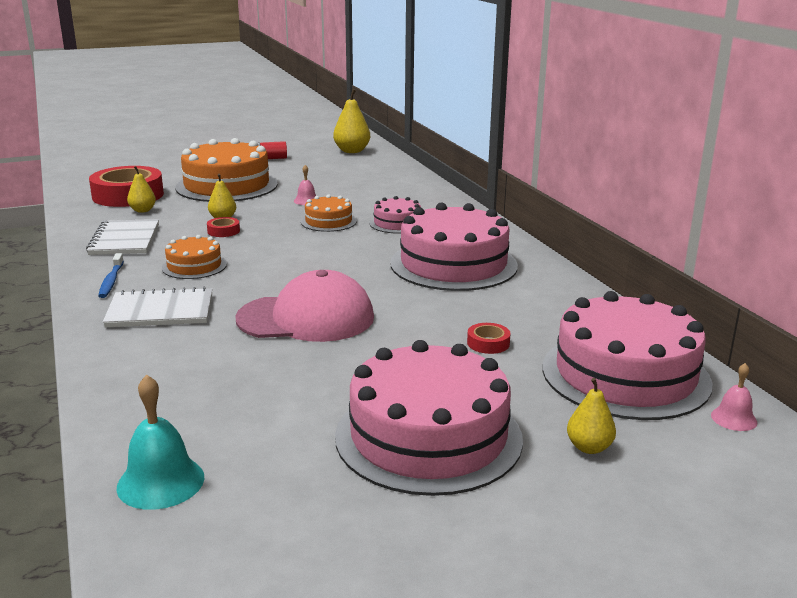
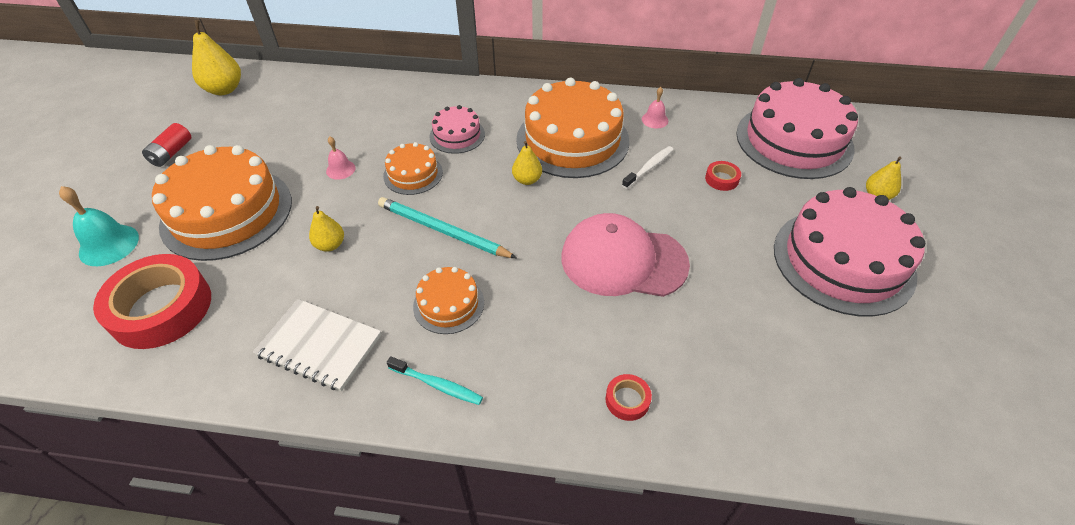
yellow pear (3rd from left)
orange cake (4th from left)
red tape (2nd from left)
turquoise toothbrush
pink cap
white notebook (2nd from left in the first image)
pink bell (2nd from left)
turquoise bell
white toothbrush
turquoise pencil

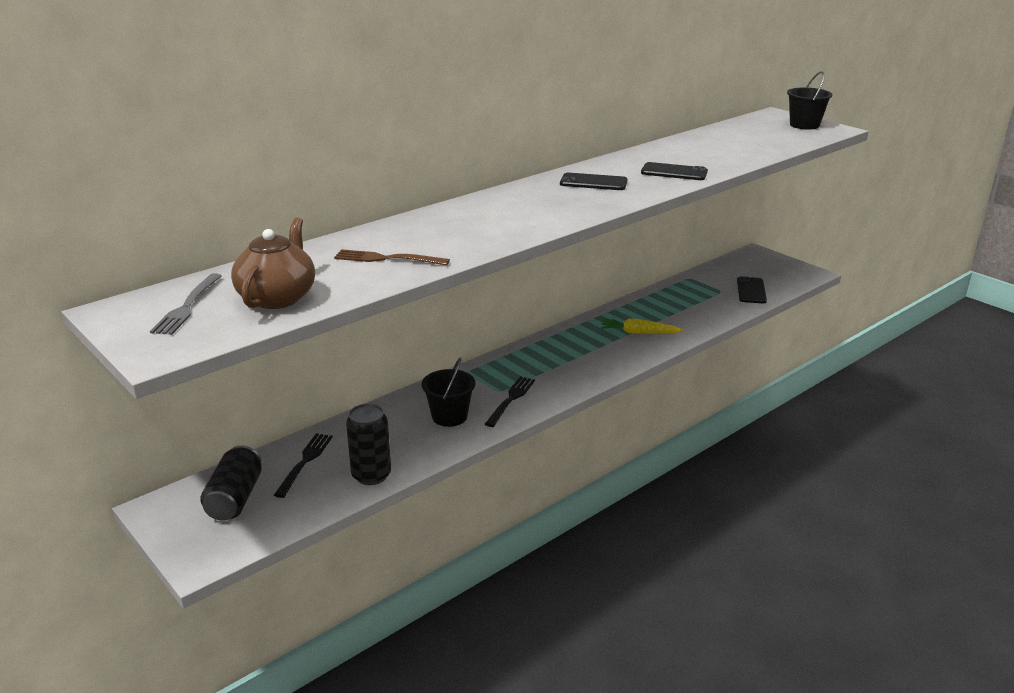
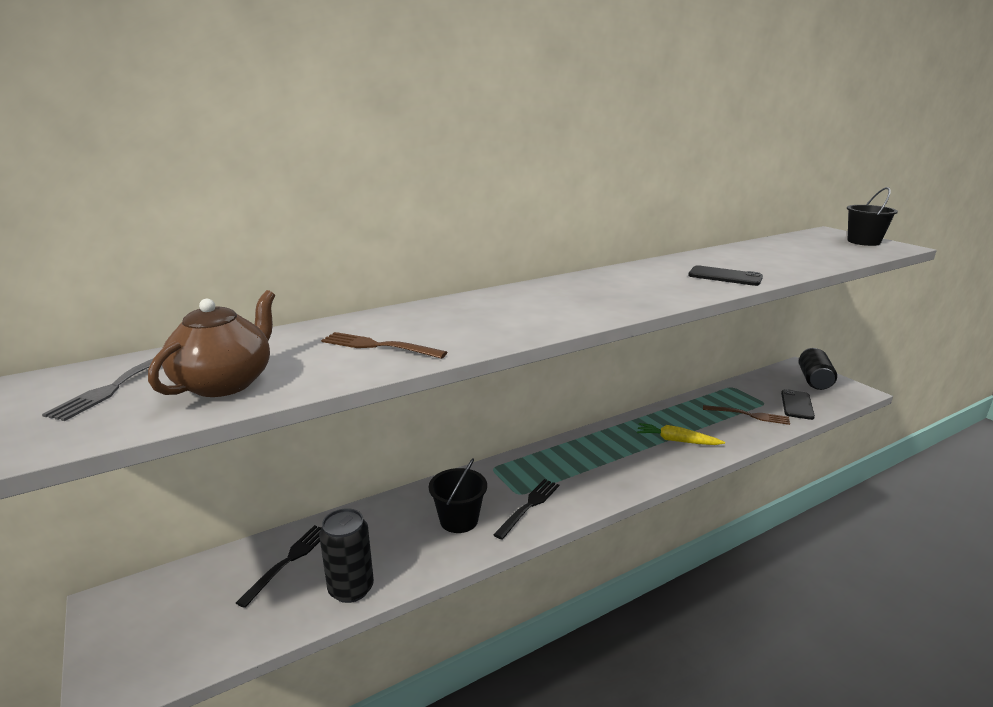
black phone (1st from left in the first image)
black can (2nd from left)
brown fork (2nd from left)

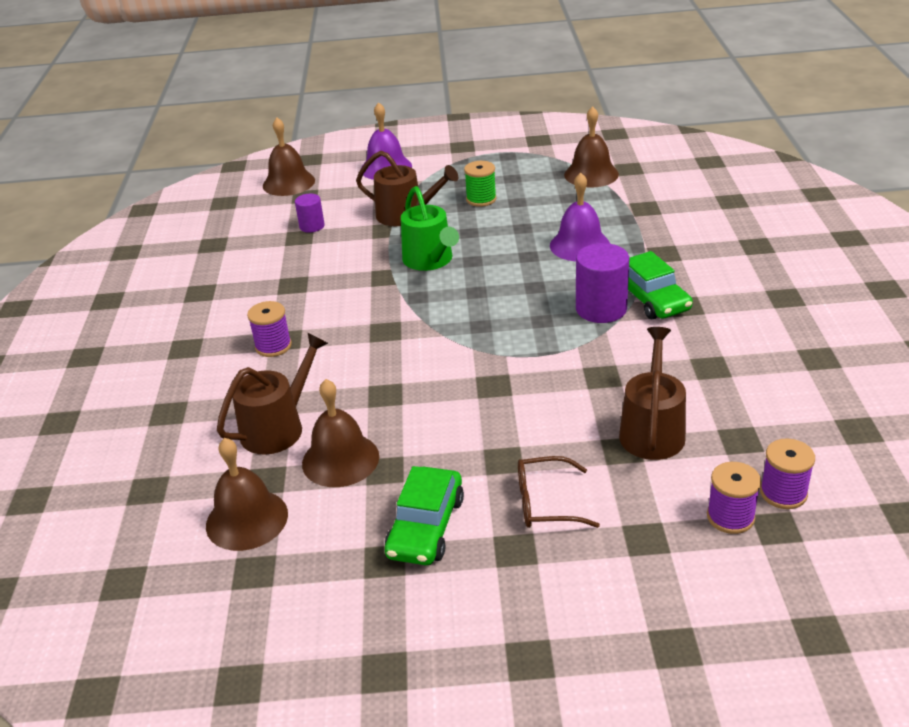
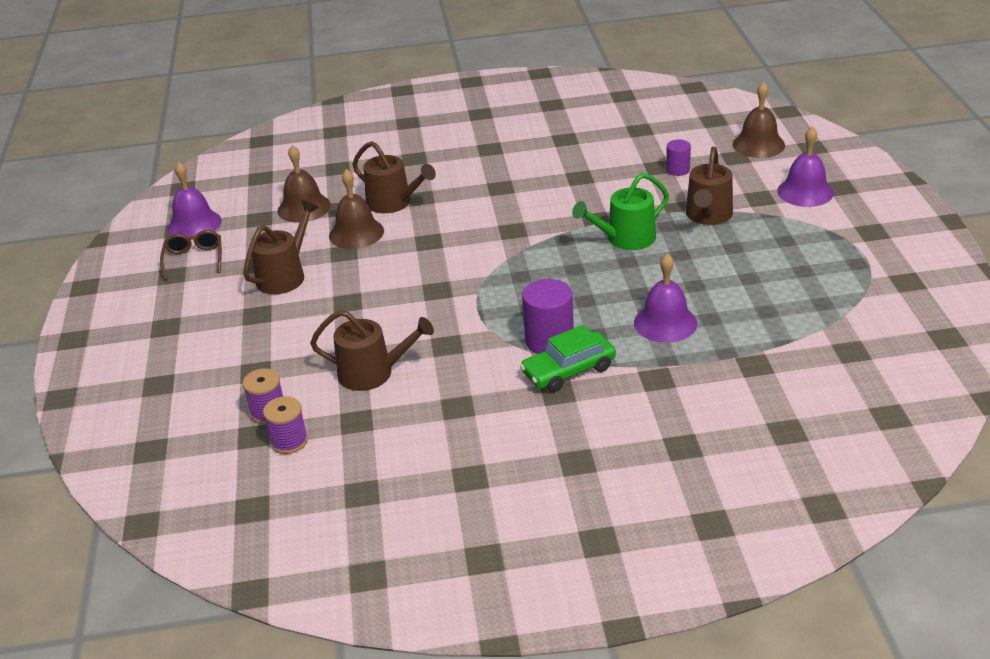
brown bell (4th from left in the first image)
green spool
purple spool (1st from left in the first image)
brown glasses
brown watering can (1st from left)
purple bell (1st from left)

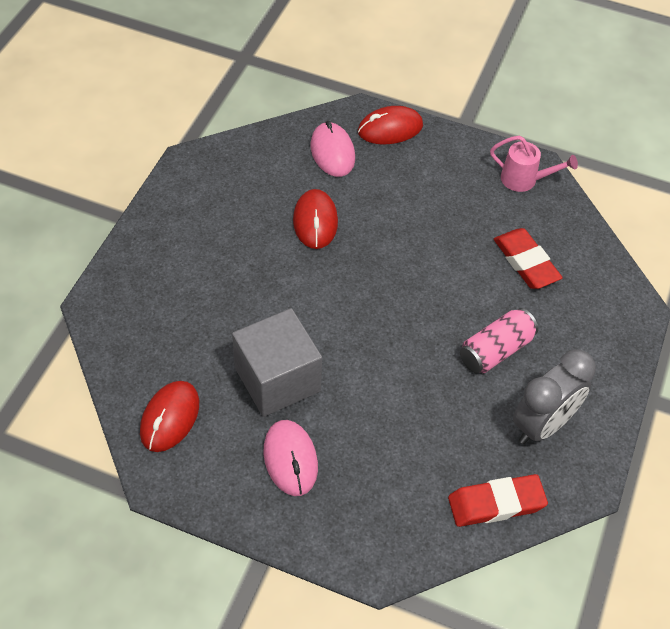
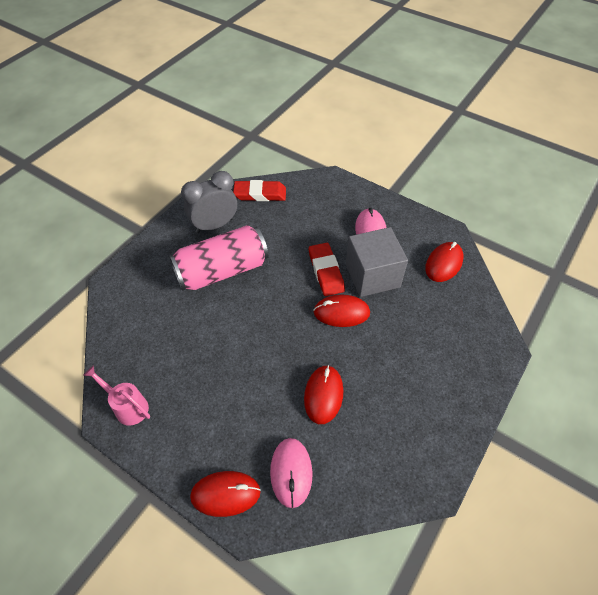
red eraser (2nd from left)
pink can
red mouse (3rd from left)

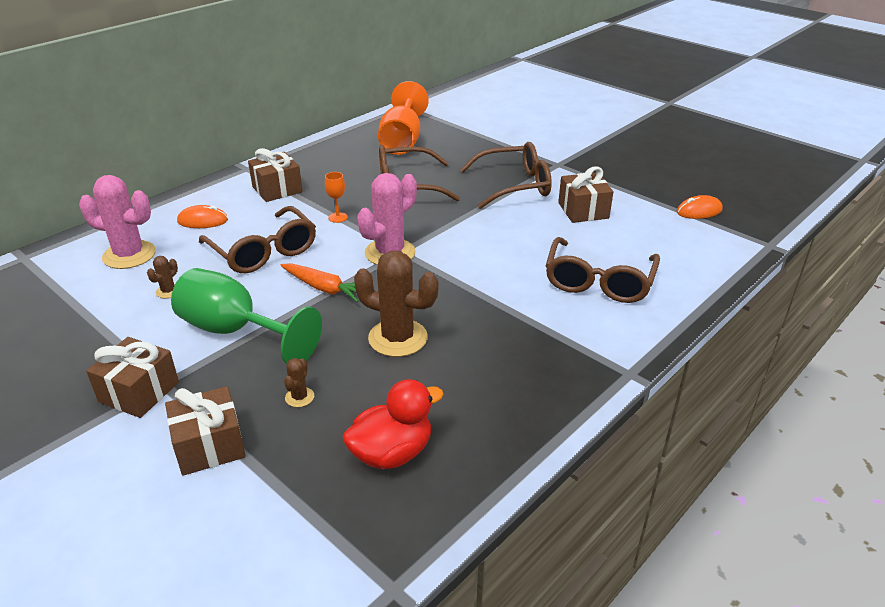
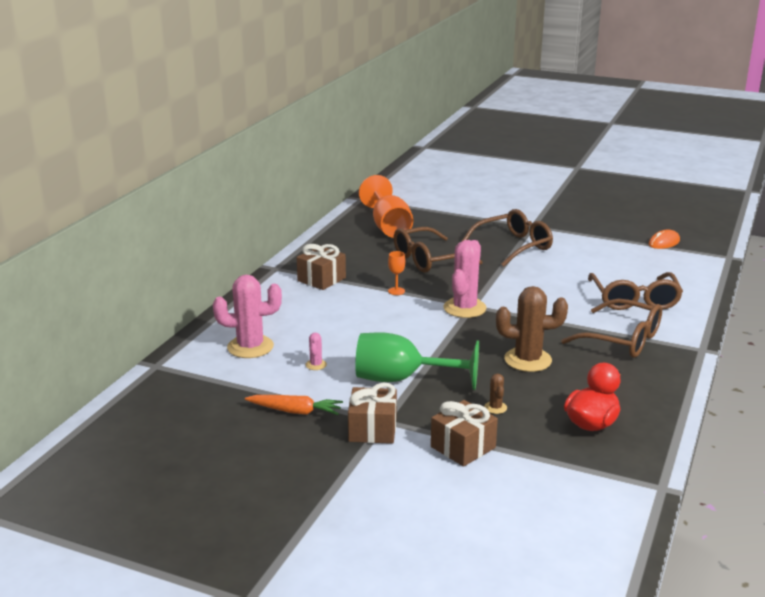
brown gift (4th from left in the first image)
orange mouse (1st from left in the first image)
brown glasses (3rd from left)
pink cactus (2nd from left)
orange carrot

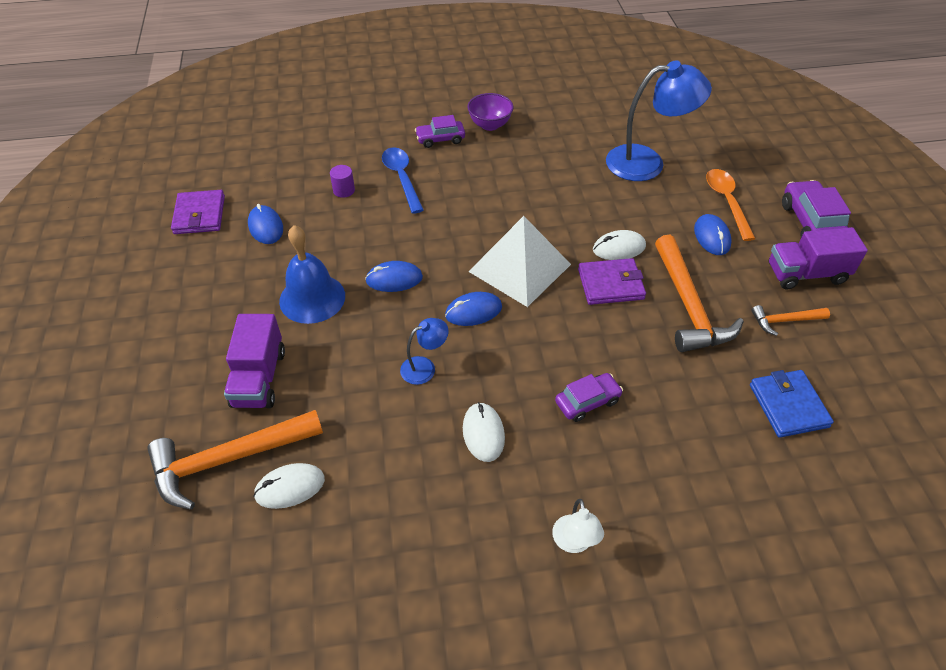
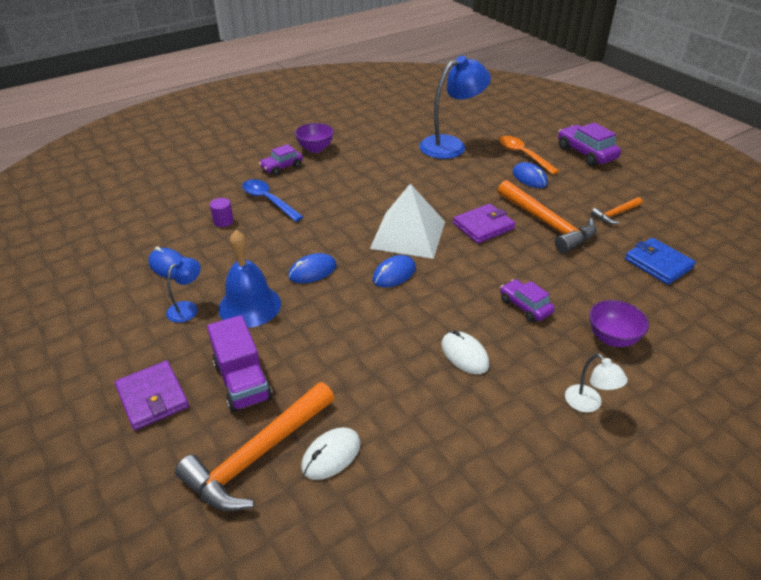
purple wallet (1st from left)
purple truck (2nd from left in the first image)
white mouse (3rd from left in the first image)
blue lamp (1st from left)
purple car (2nd from left)
purple bowl (2nd from left)

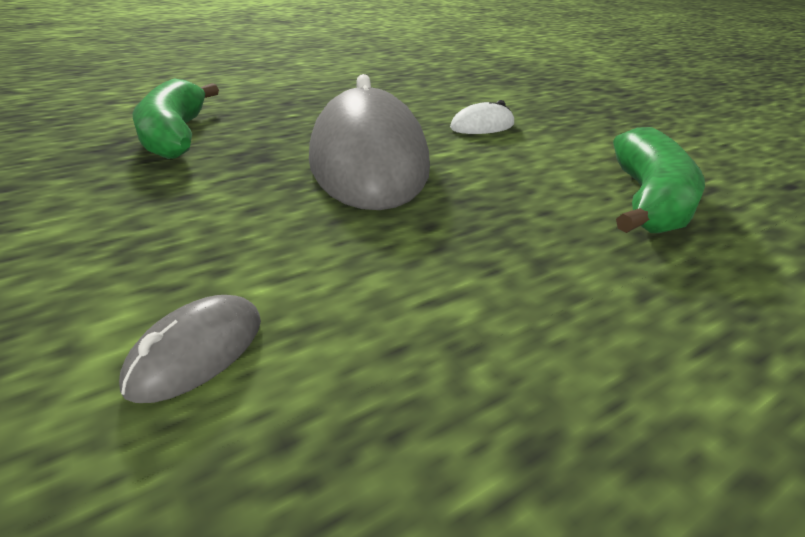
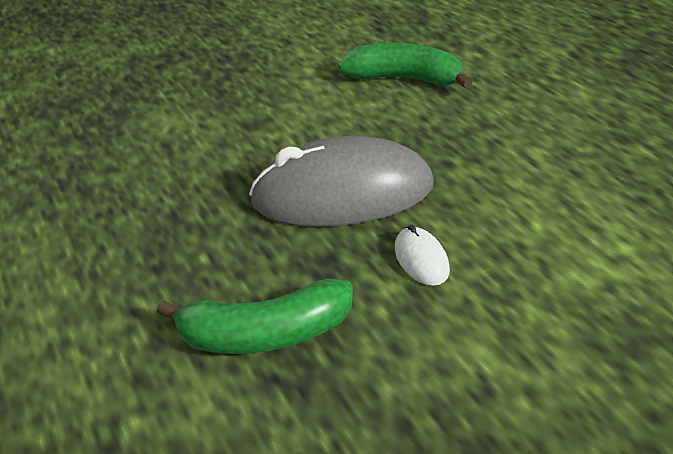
white mouse
grey mouse (1st from left in the first image)

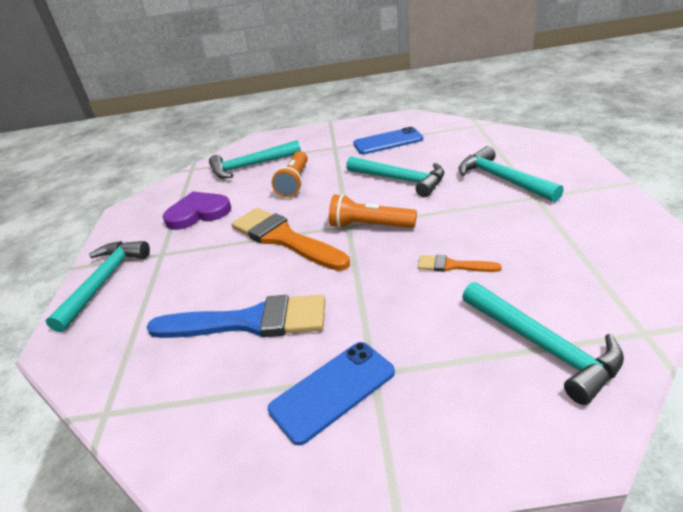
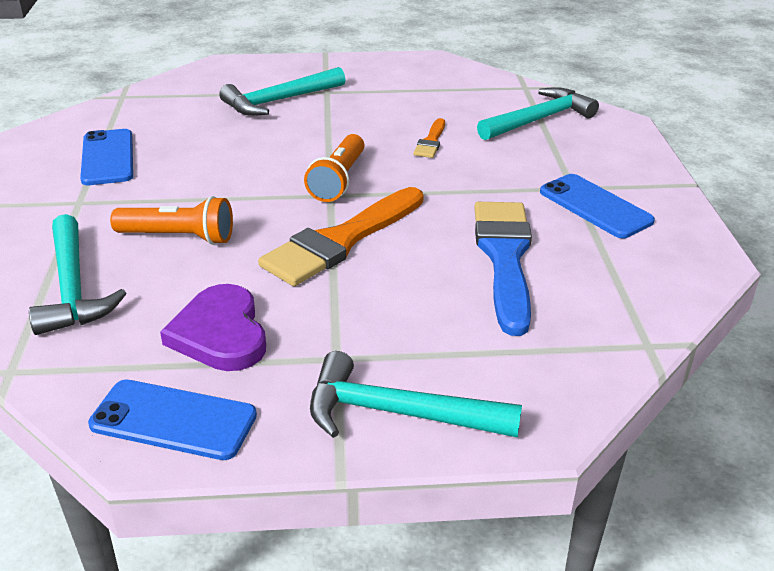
turquoise hammer (3rd from left in the first image)
blue phone (2nd from left)

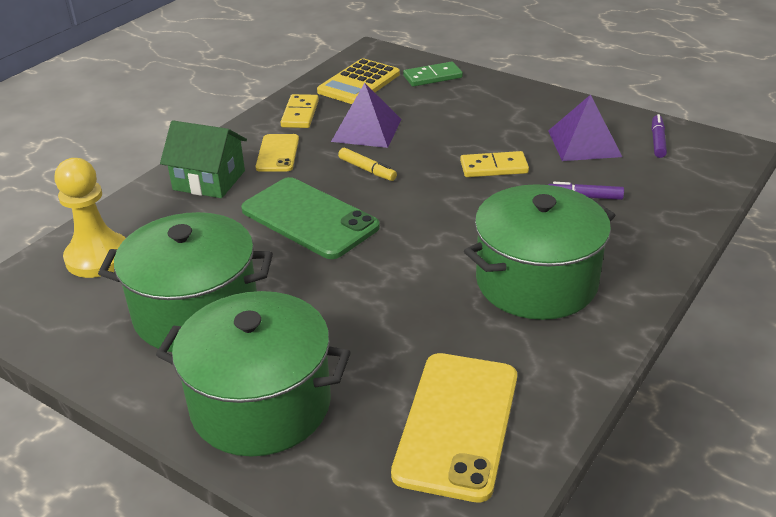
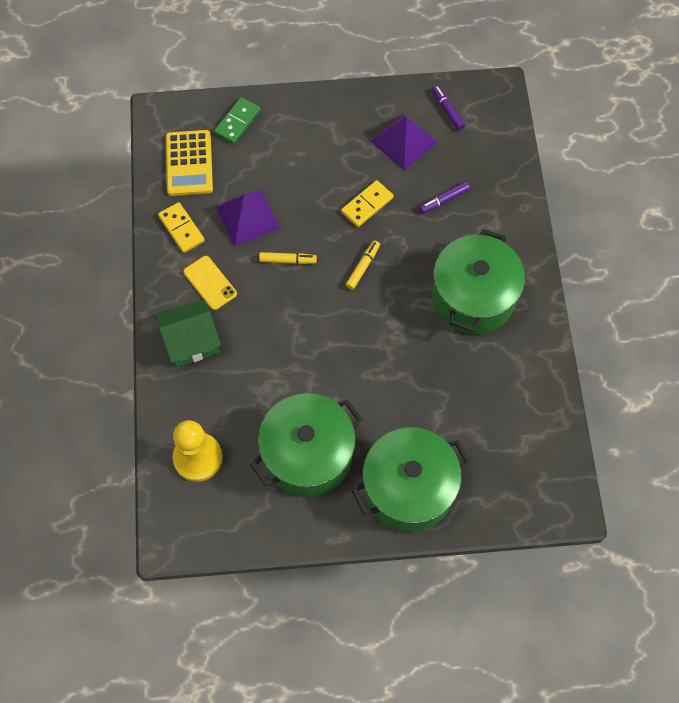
green phone
yellow phone (2nd from left in the first image)
yellow marker (2nd from left)

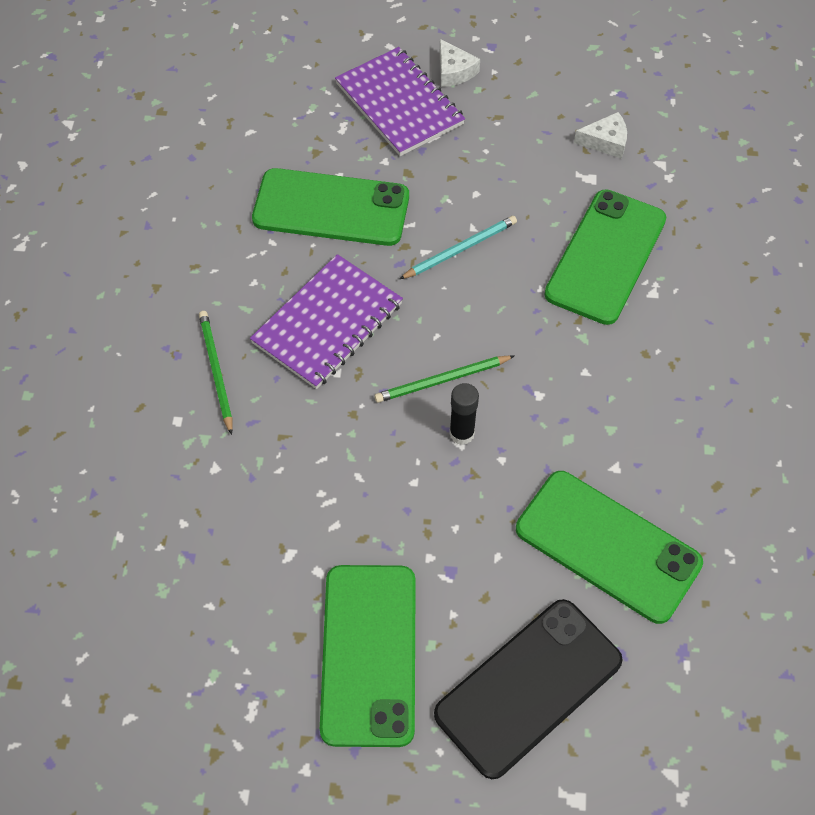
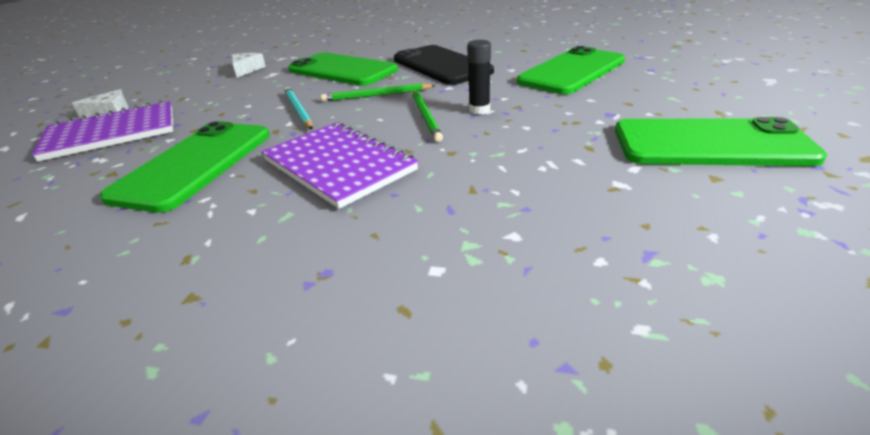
green pencil (1st from left)
black phone

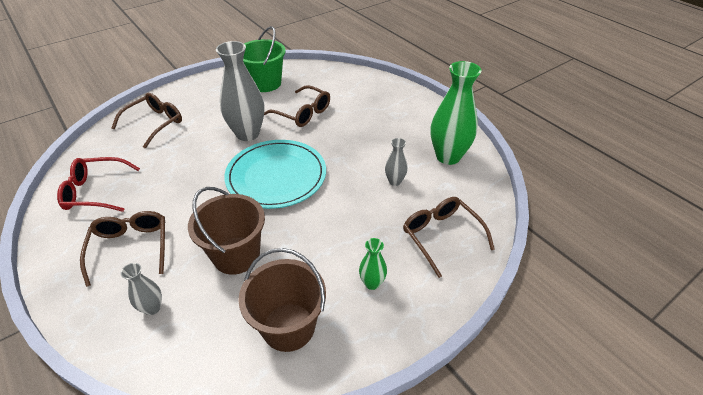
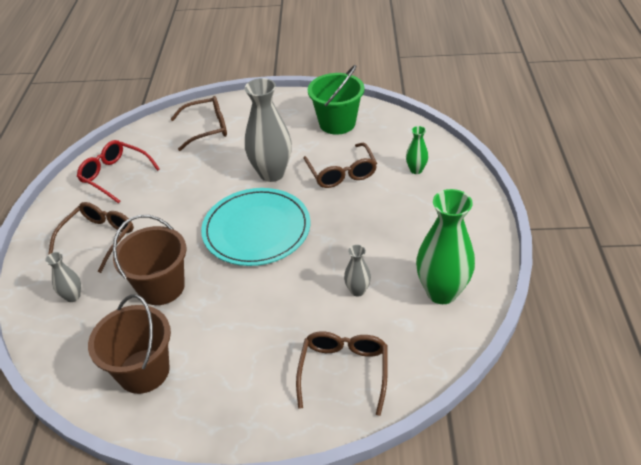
green vase (1st from left)

